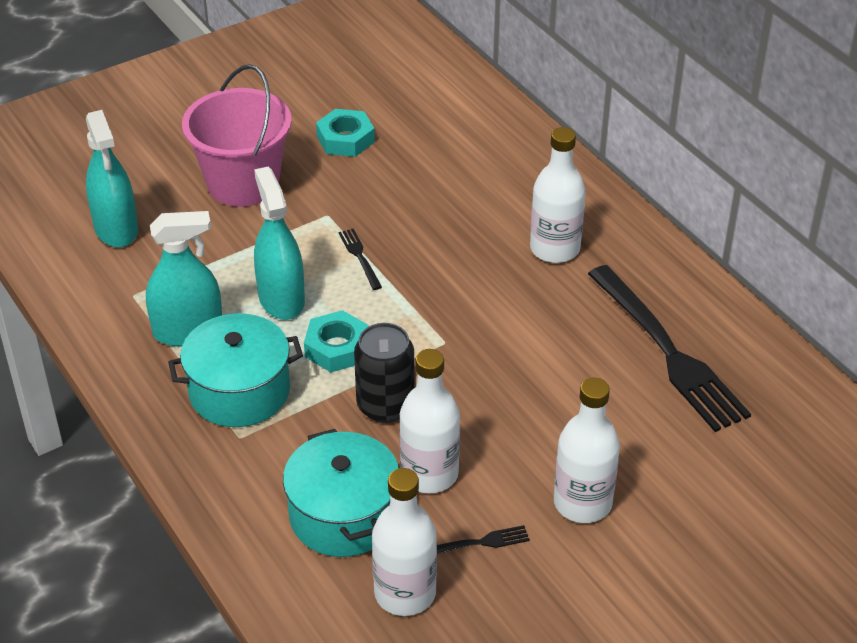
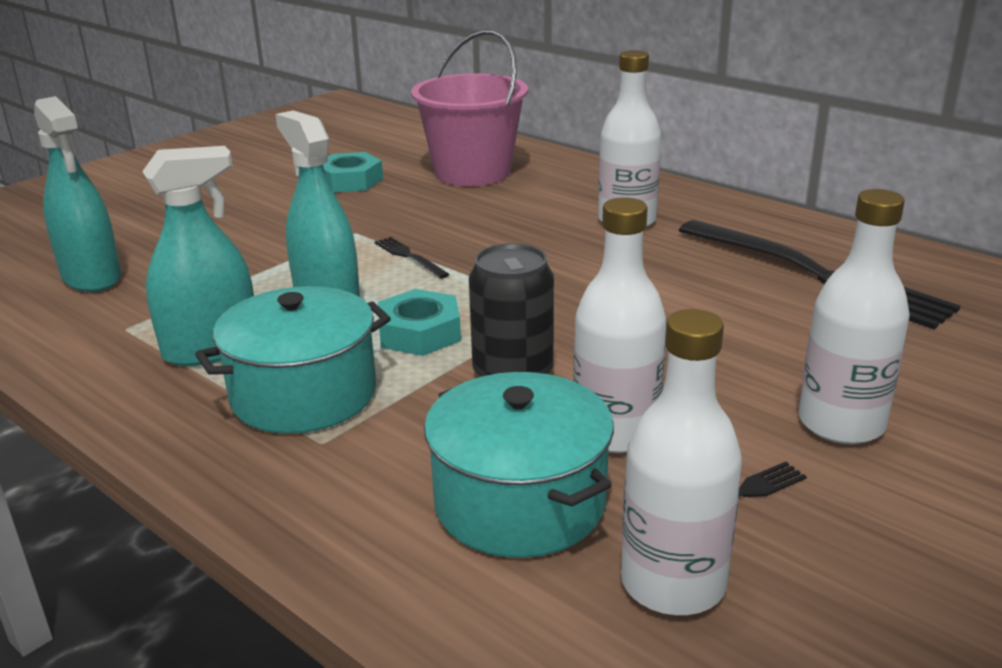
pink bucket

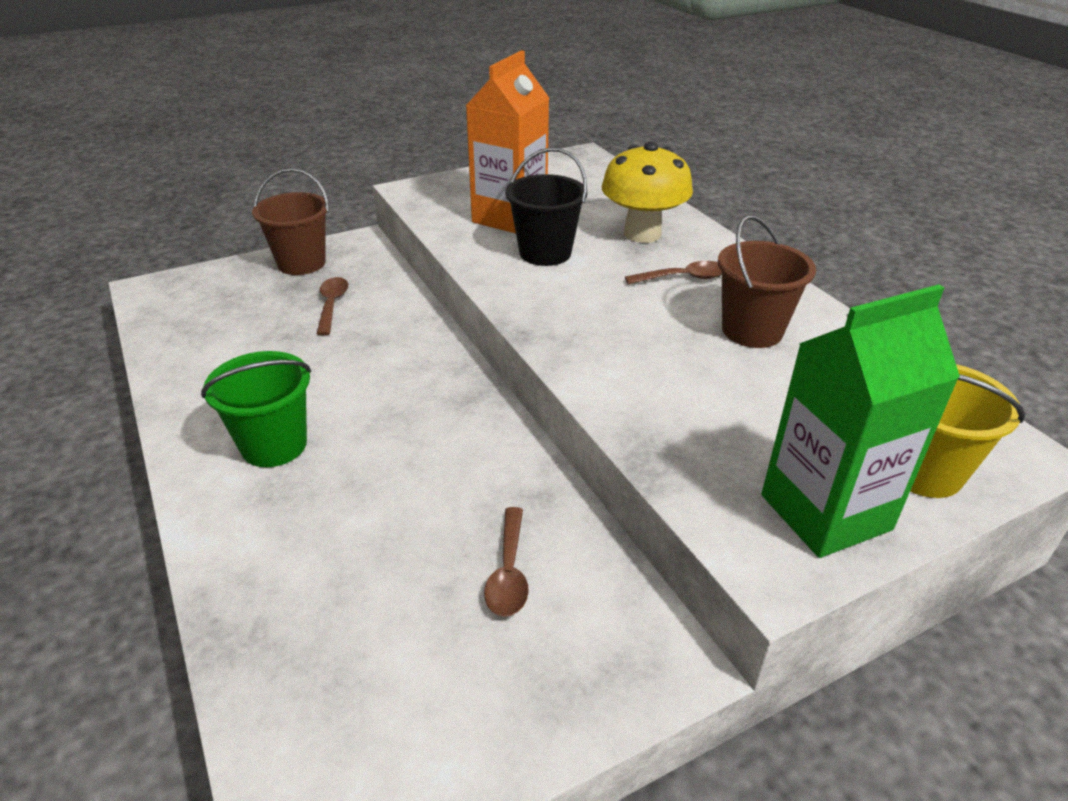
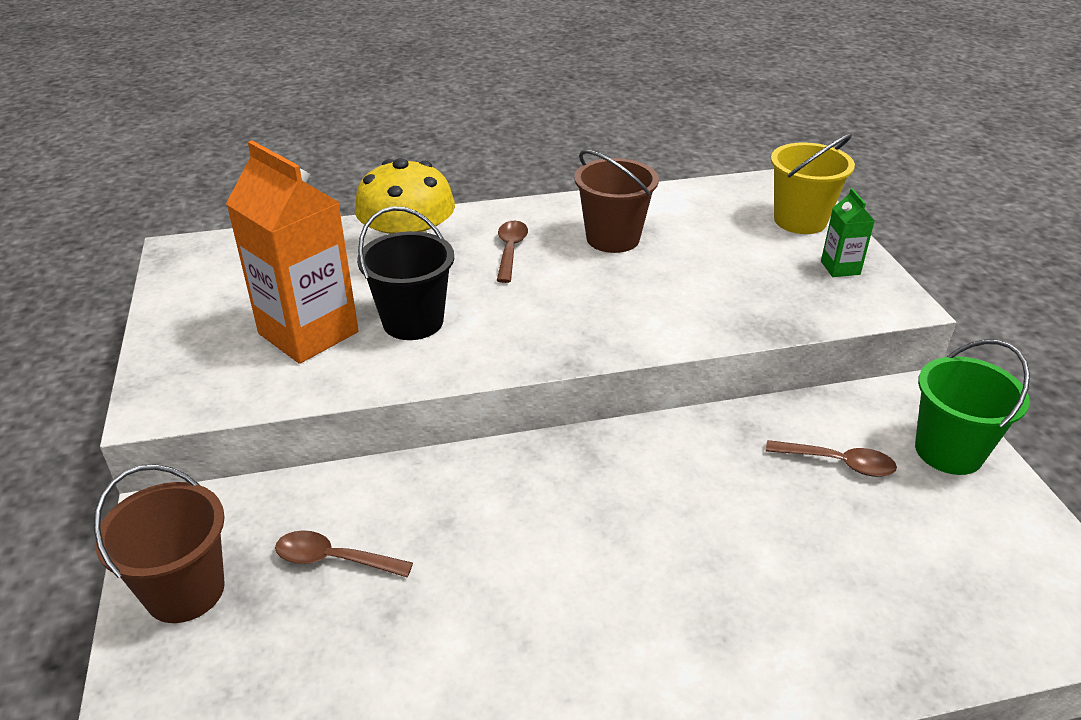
green carton
green bucket

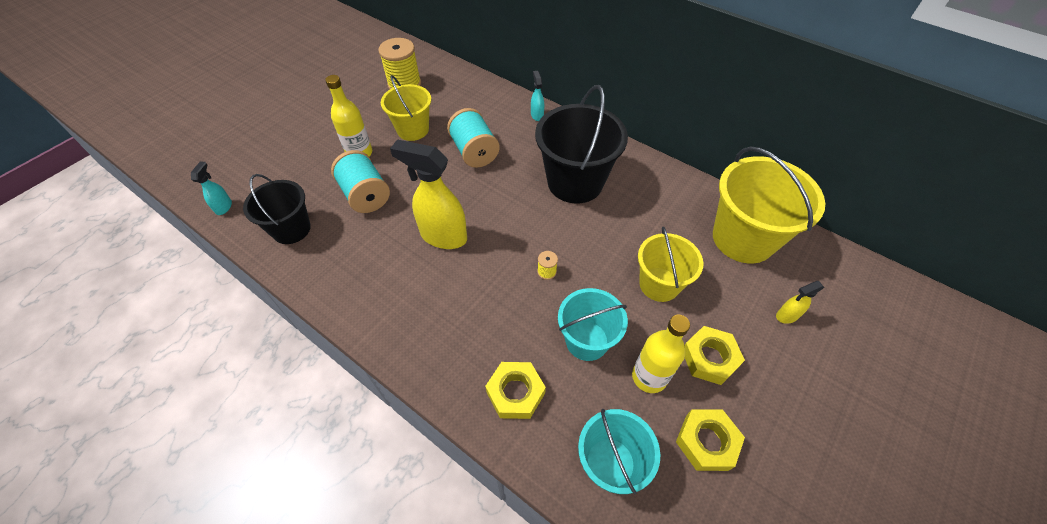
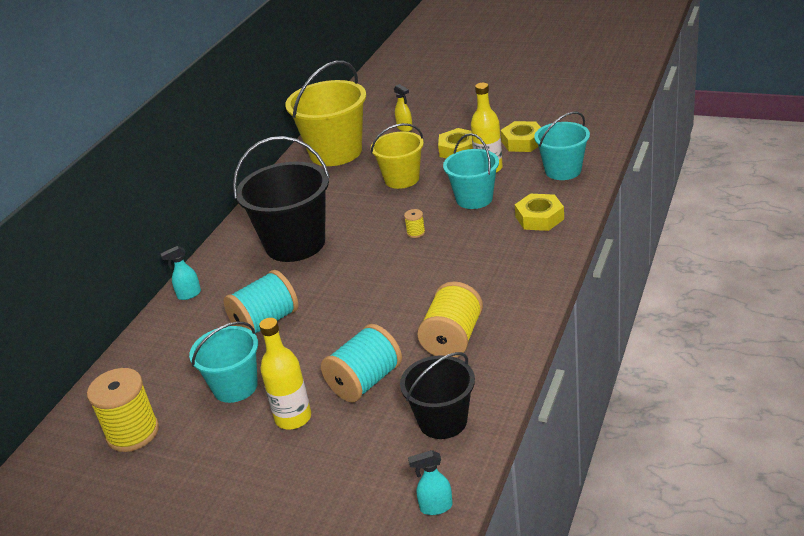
turquoise bucket (1st from left)
yellow spray bottle (1st from left in the first image)
yellow spool (3rd from left)

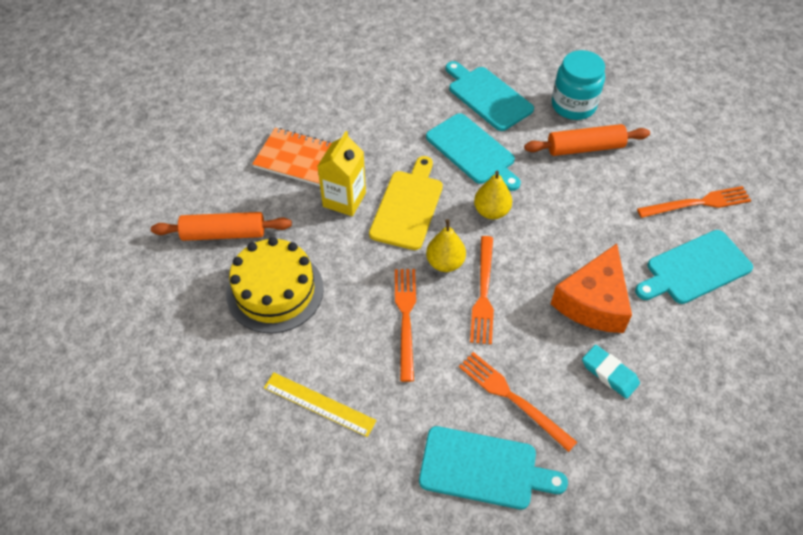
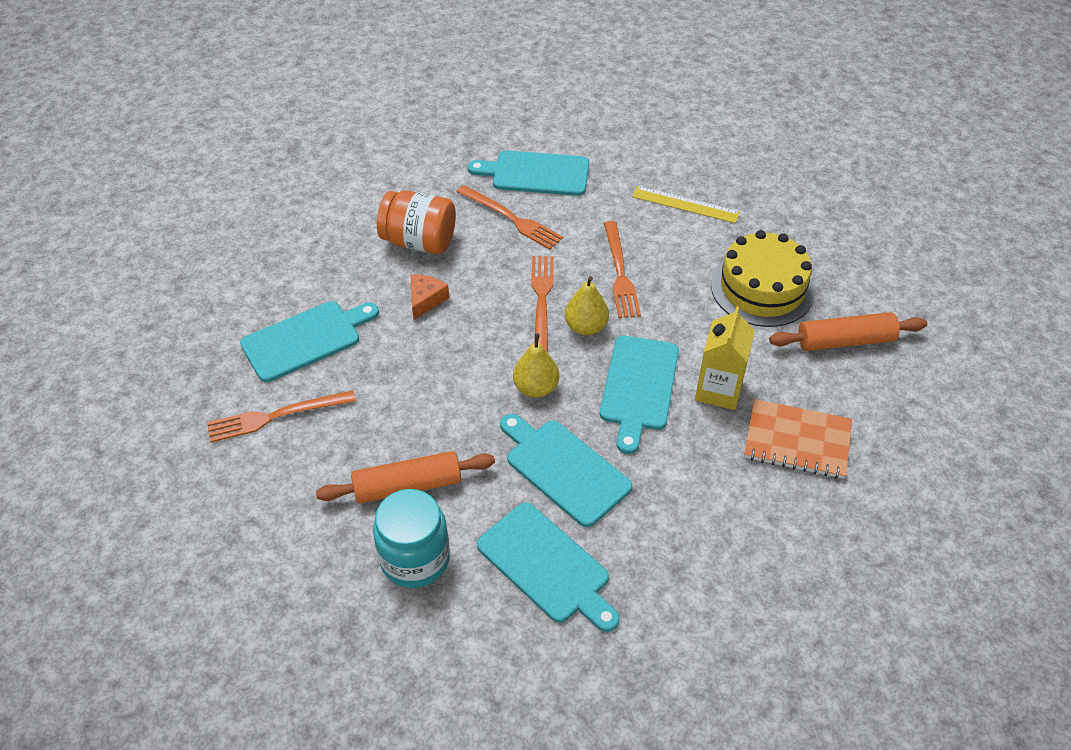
turquoise cutting board (5th from left)
orange cheese
orange jar

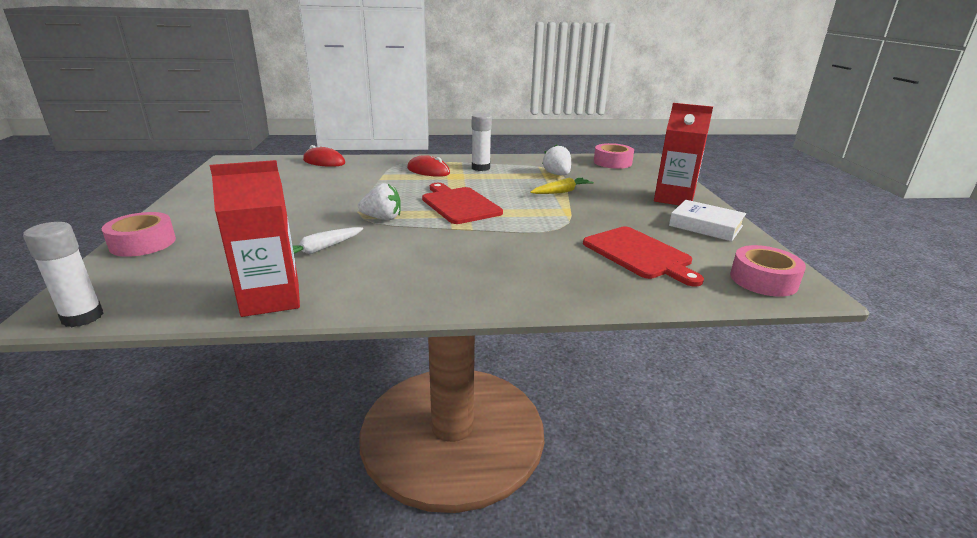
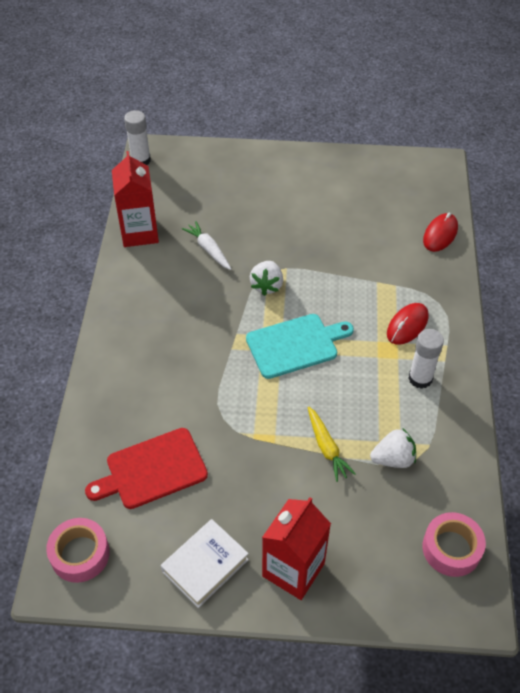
turquoise cutting board
pink tape (1st from left in the first image)

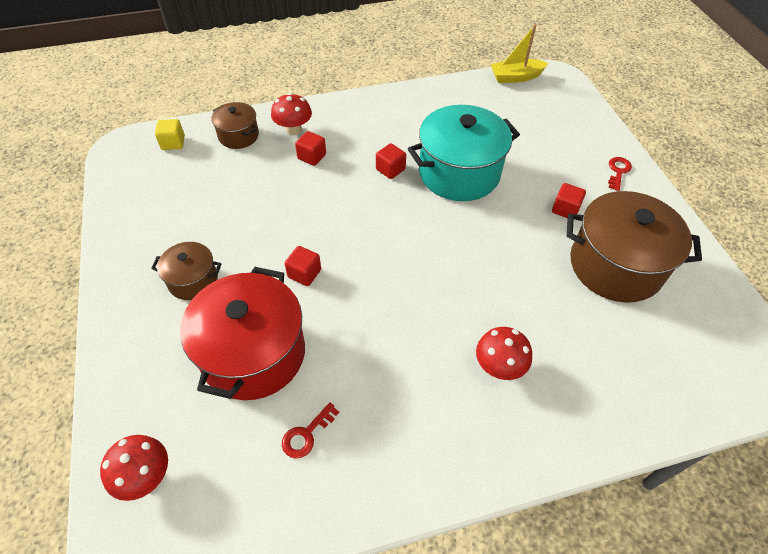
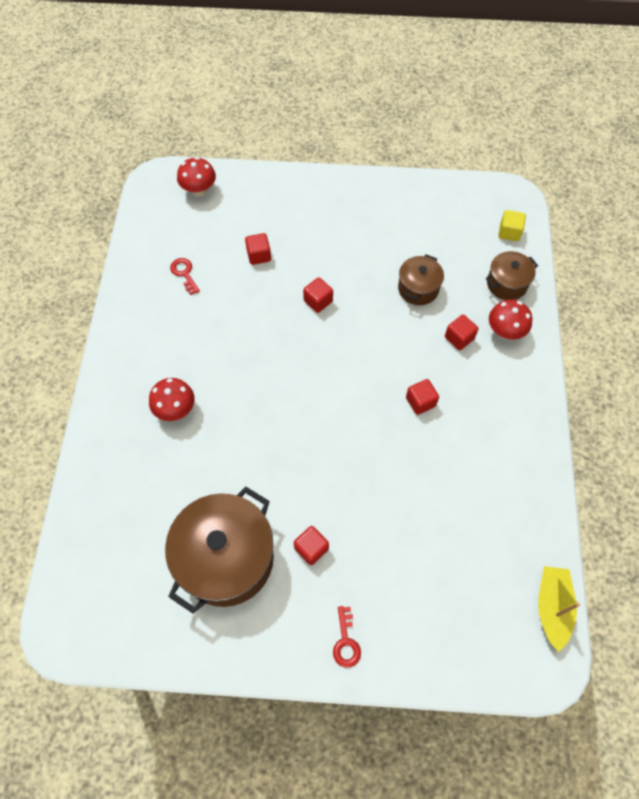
turquoise pot
red key (2nd from left)
brown pot (2nd from left)
red cube (1st from left)

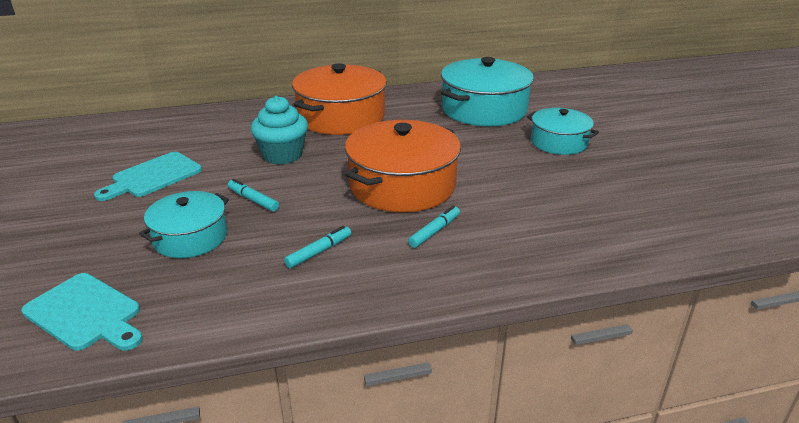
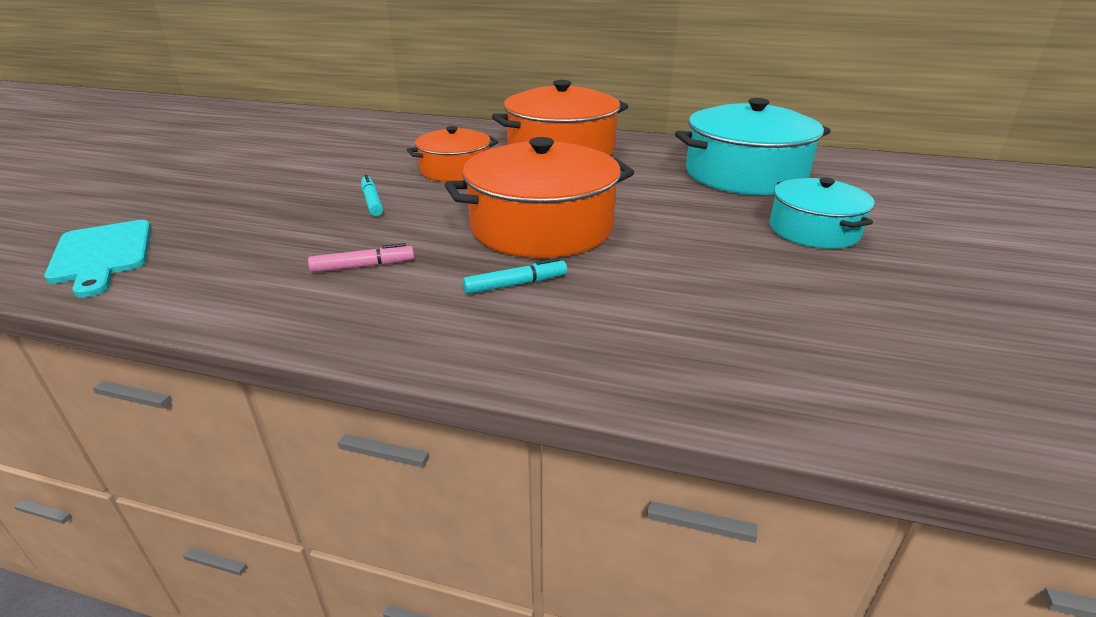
orange pot (1st from left)
turquoise cutting board (2nd from left in the first image)
turquoise pot (1st from left in the first image)
pink marker

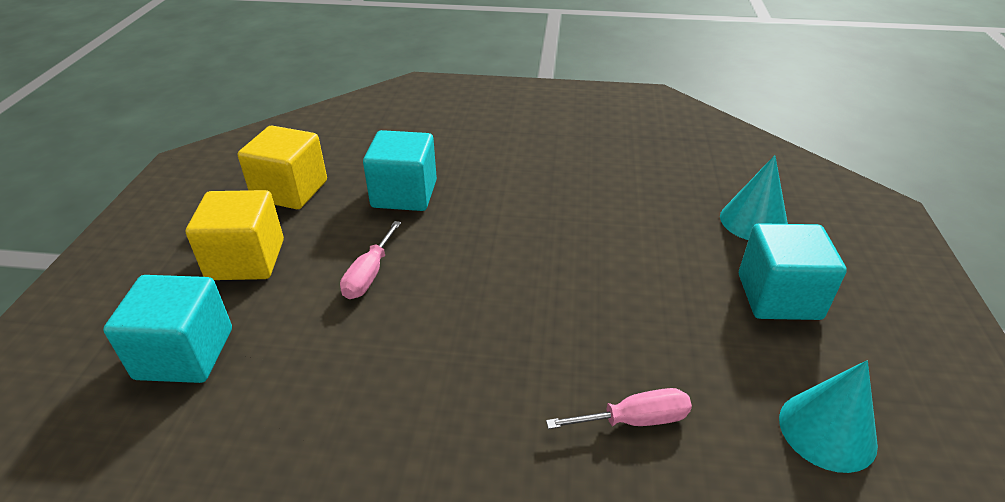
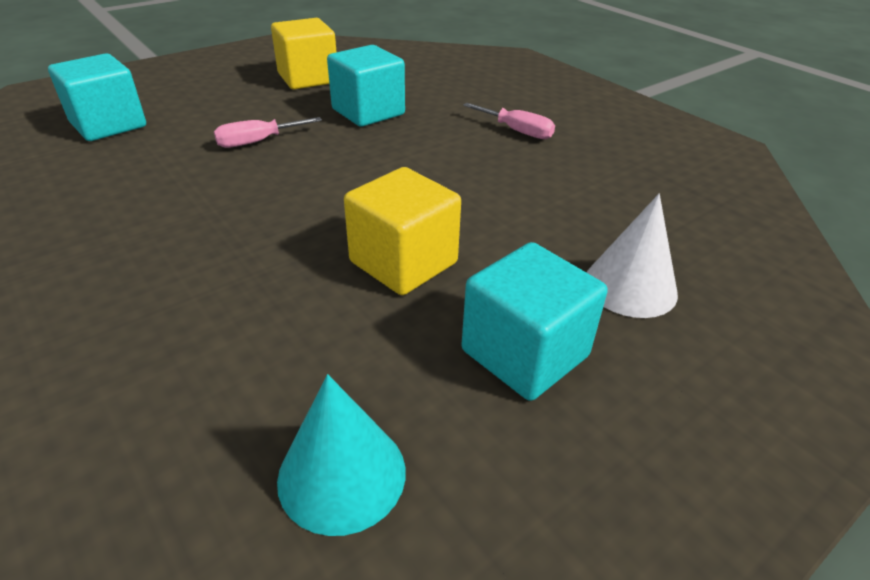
white cone
yellow cube (2nd from left)
pink screwdriver (2nd from left)

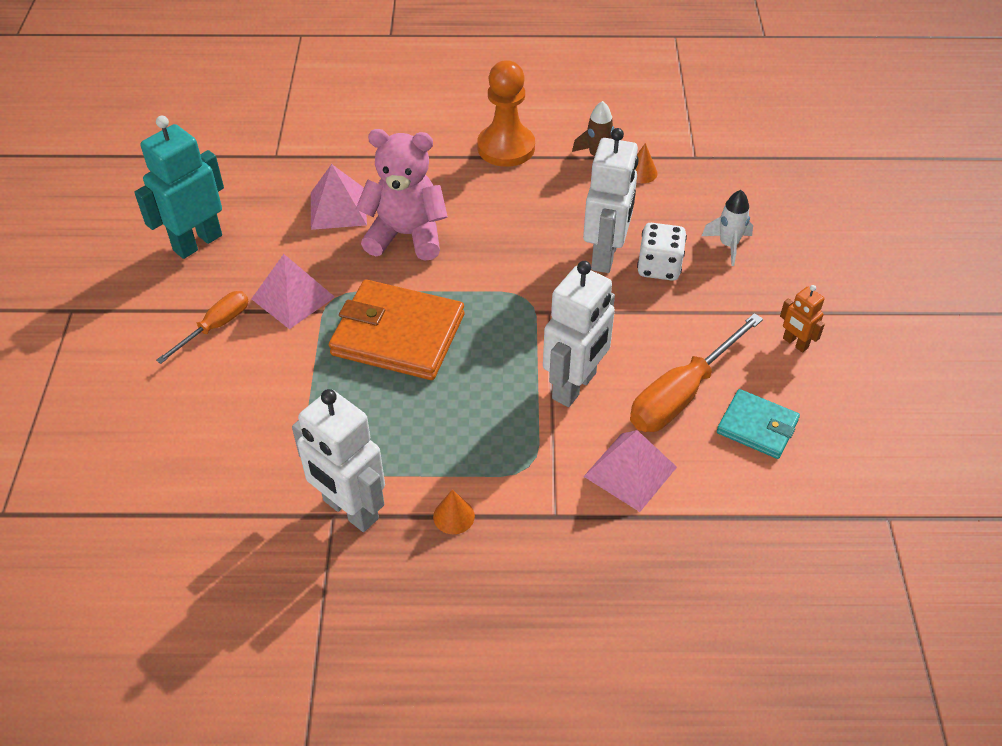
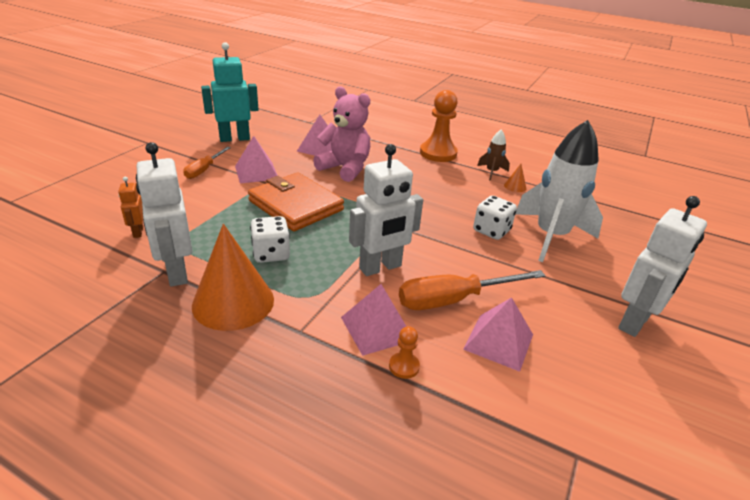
white robot (3rd from left)
white rocket
orange robot
orange screwdriver (1st from left)
pink pyramid (4th from left)
orange cone (1st from left)
white dice (1st from left)
orange pawn (1st from left)

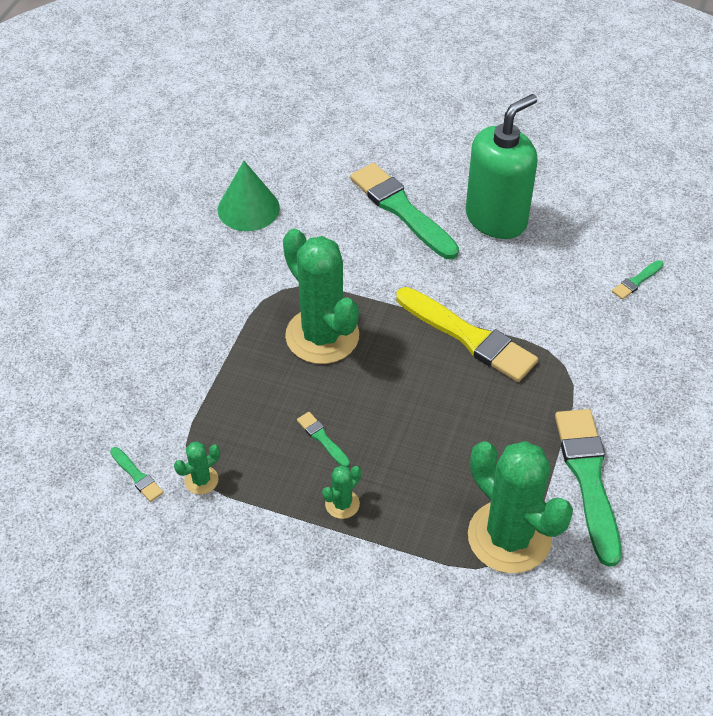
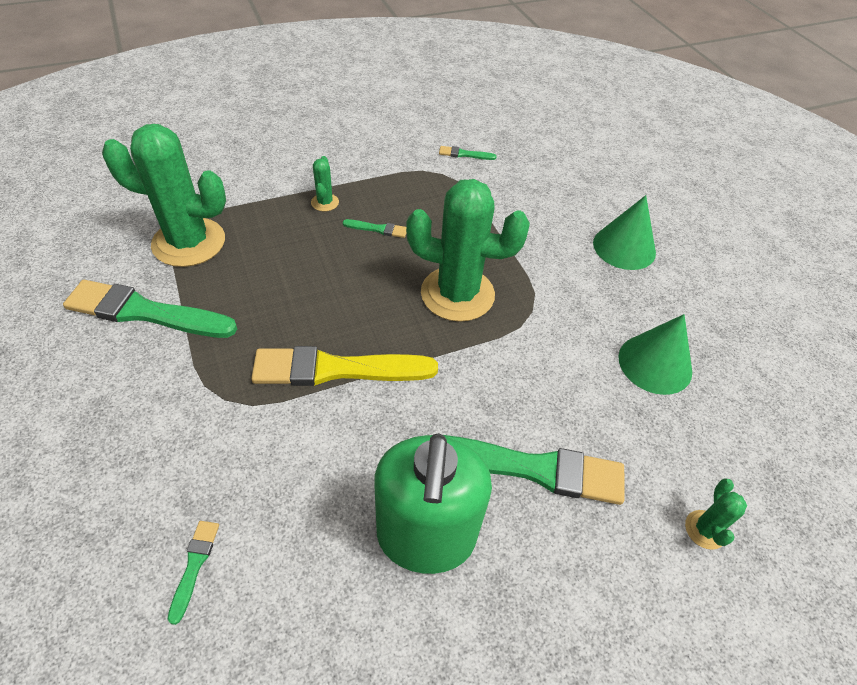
green brush (1st from left)
green cactus (4th from left)
green cone (1st from left)

